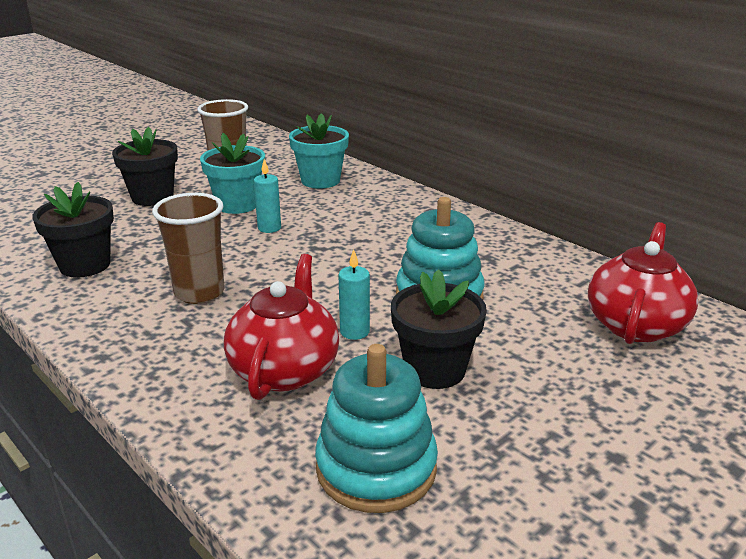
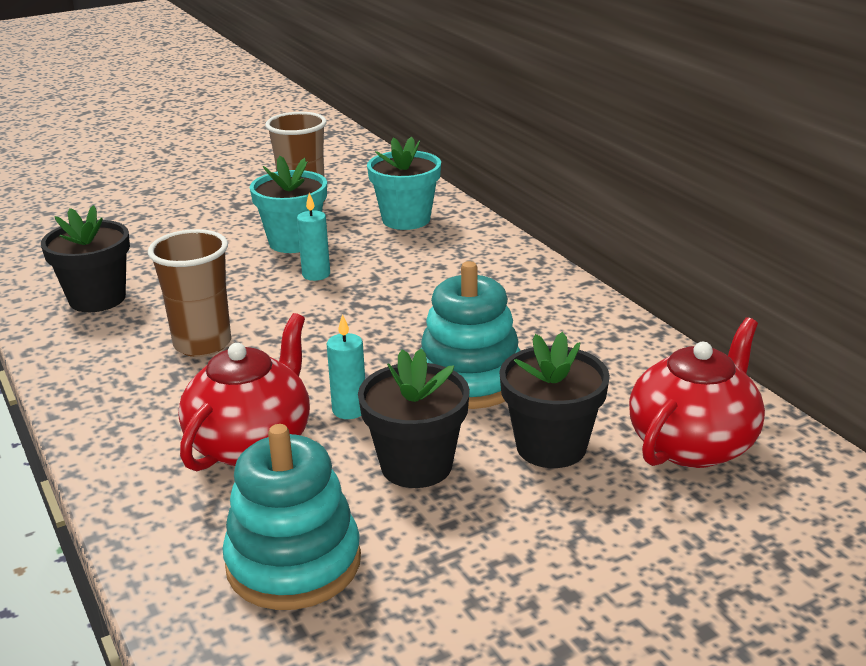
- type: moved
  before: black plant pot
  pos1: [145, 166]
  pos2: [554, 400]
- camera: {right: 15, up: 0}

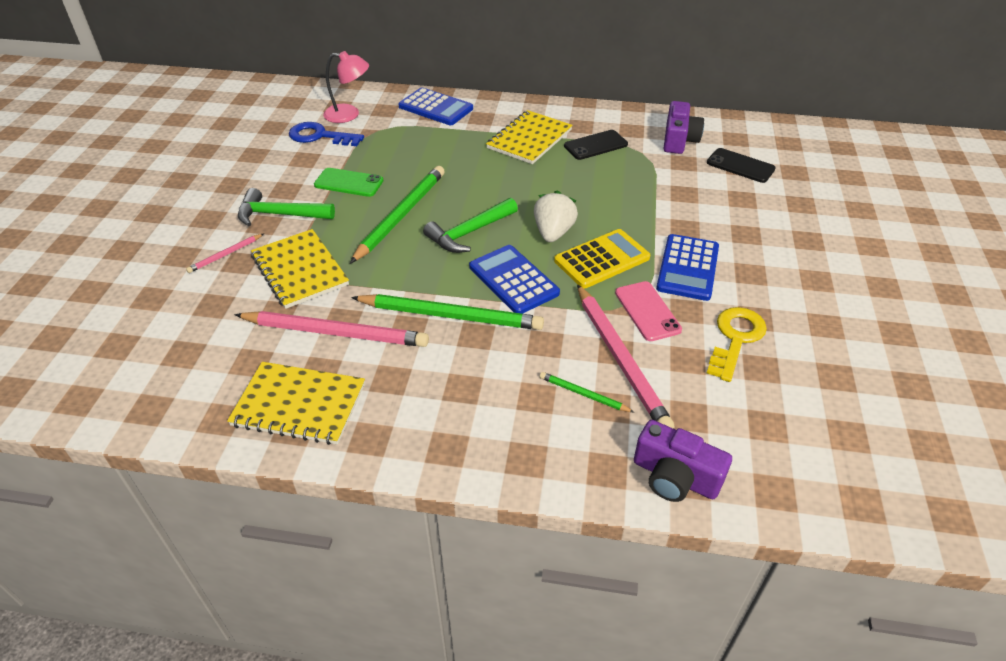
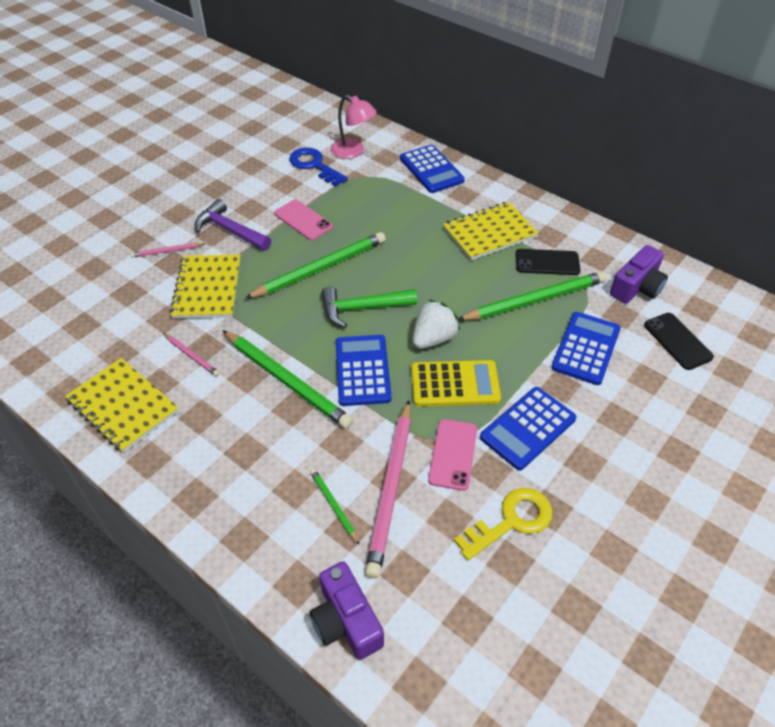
- type: added
  after: leaf-green lead pencil
  pos2: [532, 296]
- type: added
  after: blue calculator
  pos2: [586, 348]
- type: recoloured
  before: leaf-green hammer
  after: royal purple hammer
  pos1: [286, 207]
  pos2: [232, 225]
- type: recoloured
  before: leaf-green mobile phone
  after: rosy mobile phone
  pos1: [349, 182]
  pos2: [303, 220]
- type: resized
  before: rosy lead pencil
  pos1: [332, 329]
  pos2: [191, 354]
  scale: 0.47
- camera: {right: 30, up: 5}

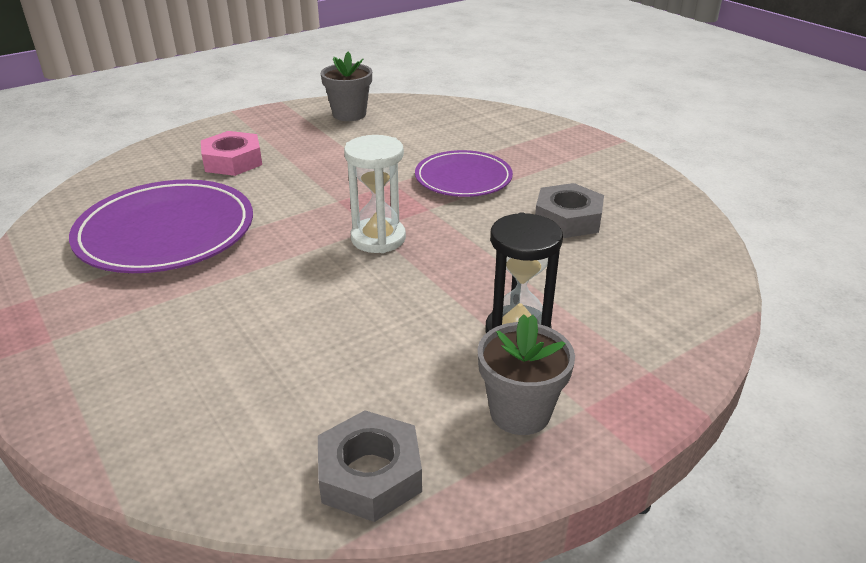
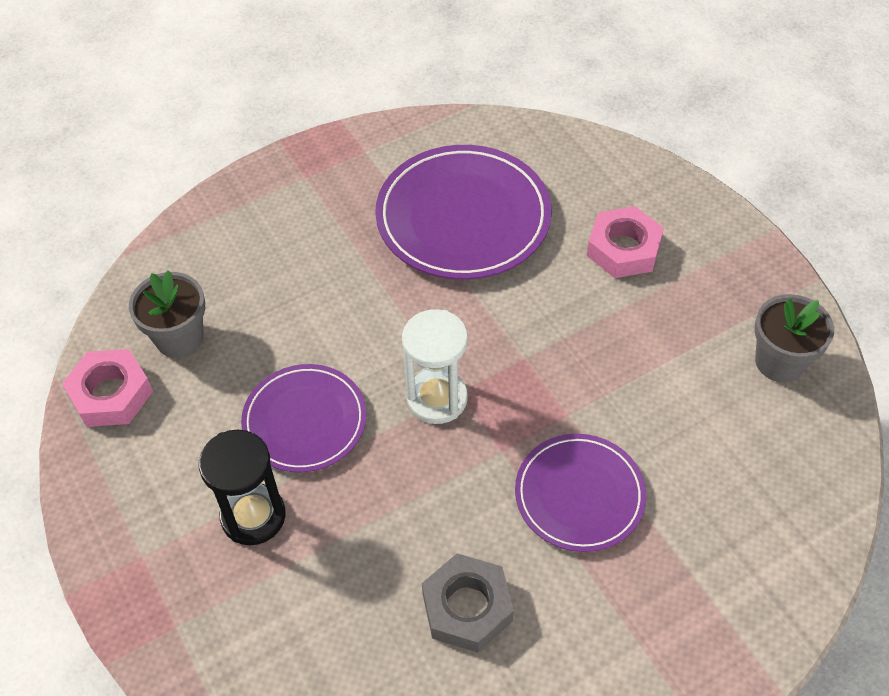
- type: added
  after: royal purple plate
  pos2: [304, 418]
- type: moved
  before: ash-grey plant pot
  pos1: [526, 374]
  pos2: [167, 314]
- type: recoloured
  before: ash-grey nut
  after: rosy nut
  pos1: [370, 466]
  pos2: [107, 388]
- camera: {right: 95, up: 20}

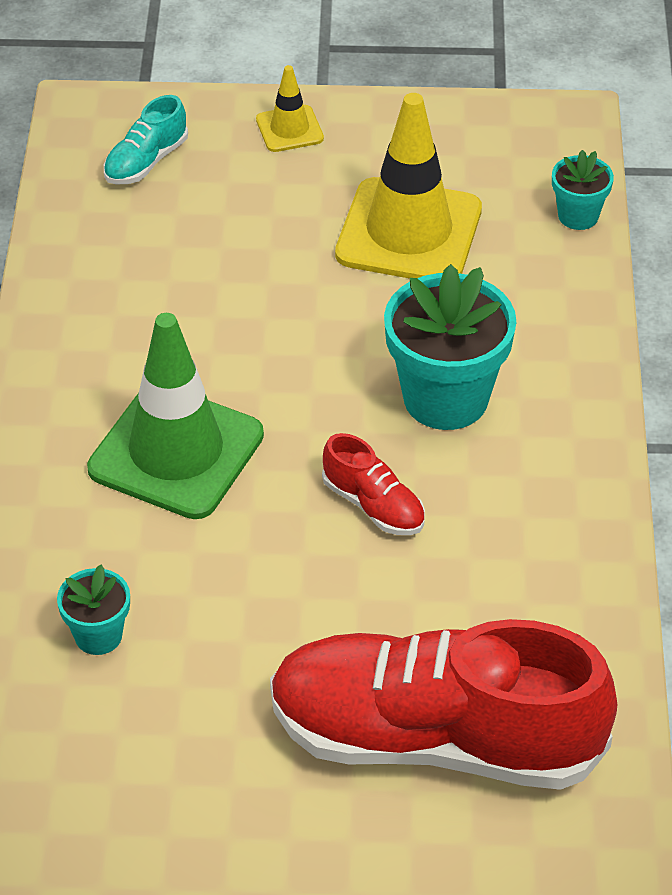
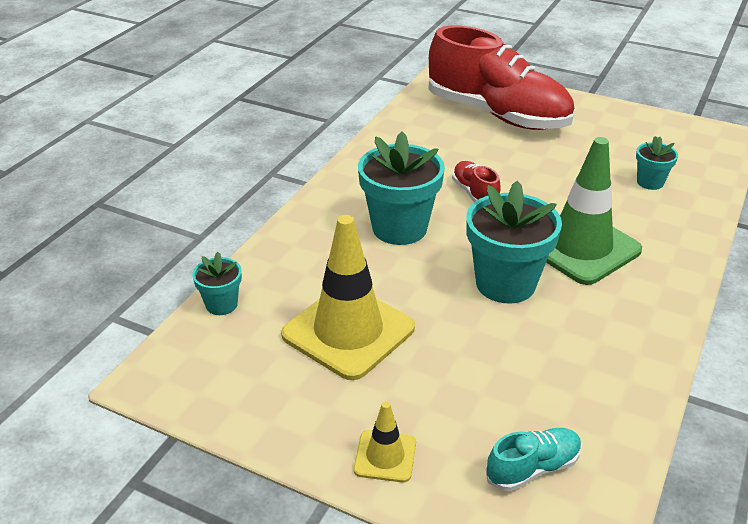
- type: added
  after: teal plant pot
  pos2: [514, 242]
- camera: {right: -155, up: -10}

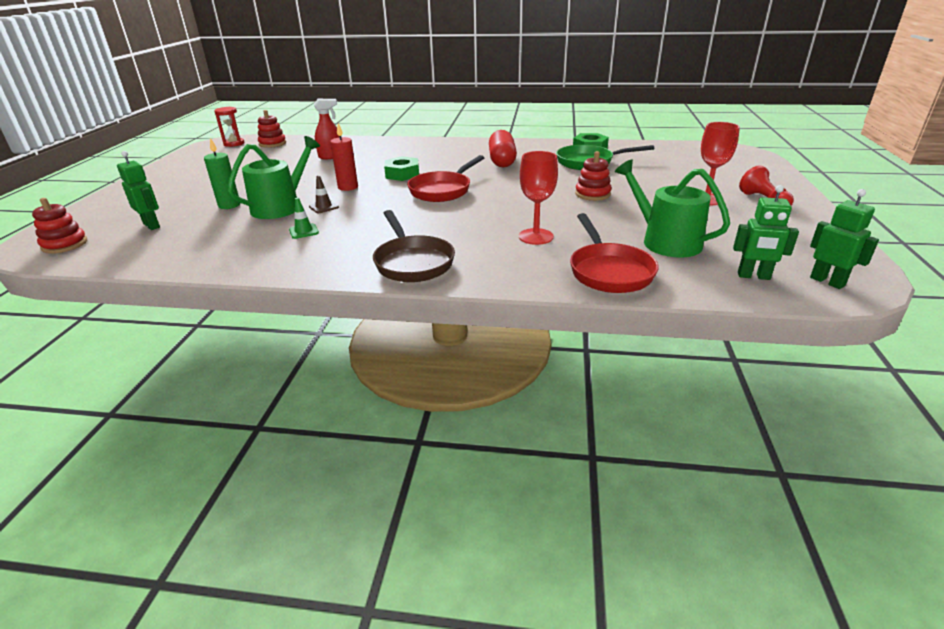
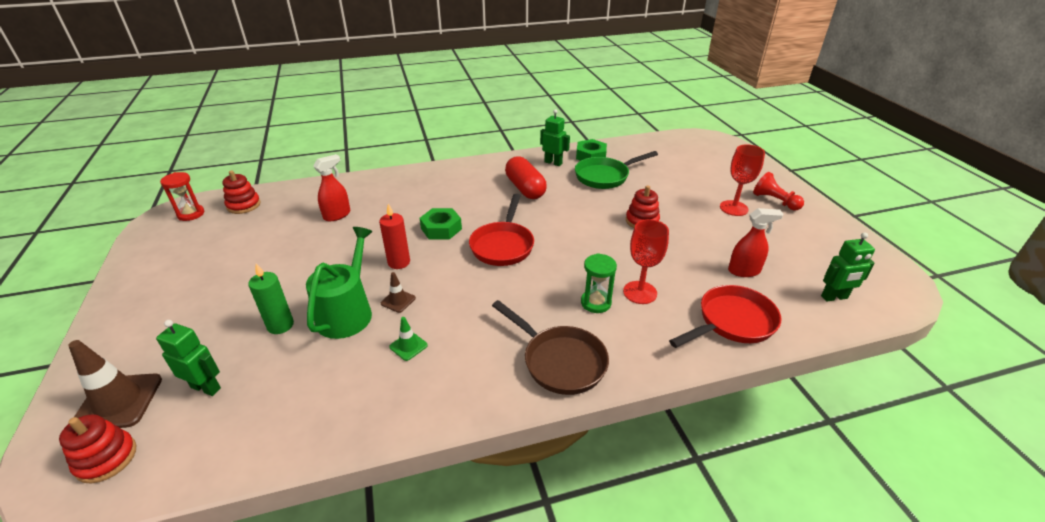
- type: added
  after: brown road cone
  pos2: [115, 384]
- type: added
  after: leaf-green sandglass
  pos2: [599, 283]
- type: moved
  before: leaf-green toy robot
  pos1: [844, 239]
  pos2: [555, 137]
- type: replaced
  before: leaf-green sprinkling can
  after: crimson spray bottle
  pos1: [672, 208]
  pos2: [755, 242]
- type: turned
  before: crimson frying pan
  pos1: [614, 253]
  pos2: [725, 316]
  turn: -90
- camera: {right: -25, up: 5}

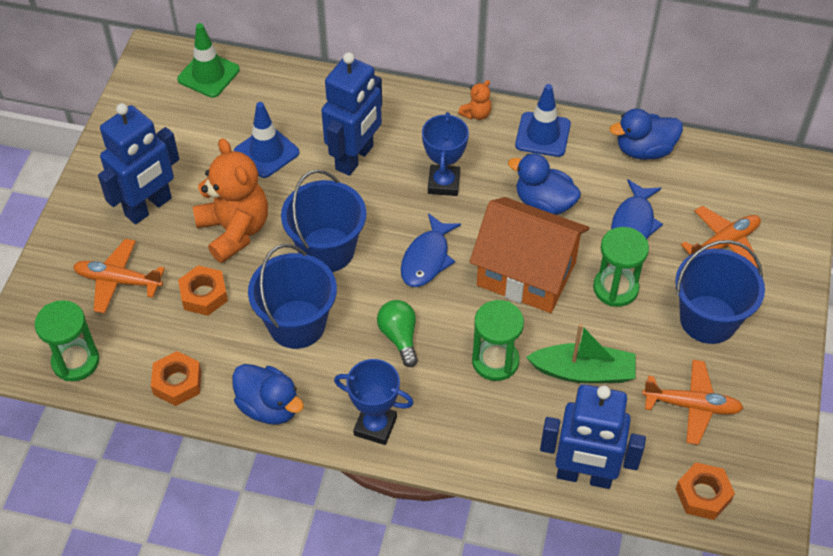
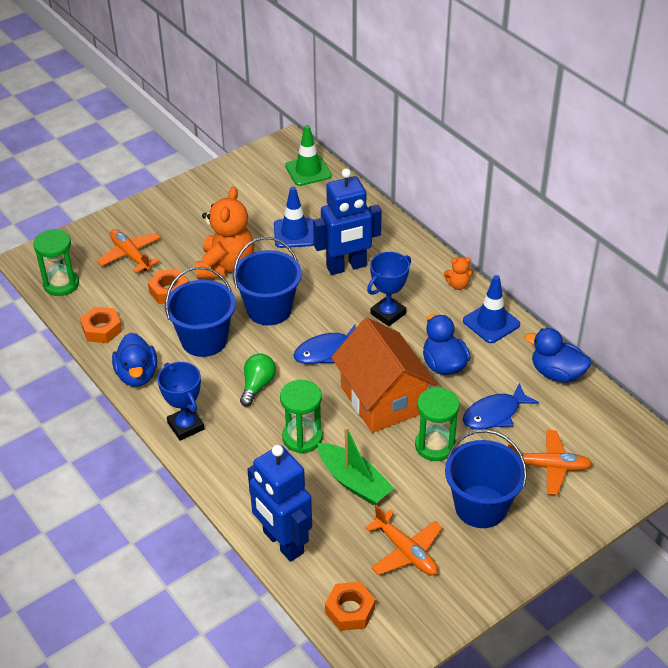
- type: removed
  before: blue toy robot
  pos1: [138, 163]
- camera: {right: 40, up: -10}

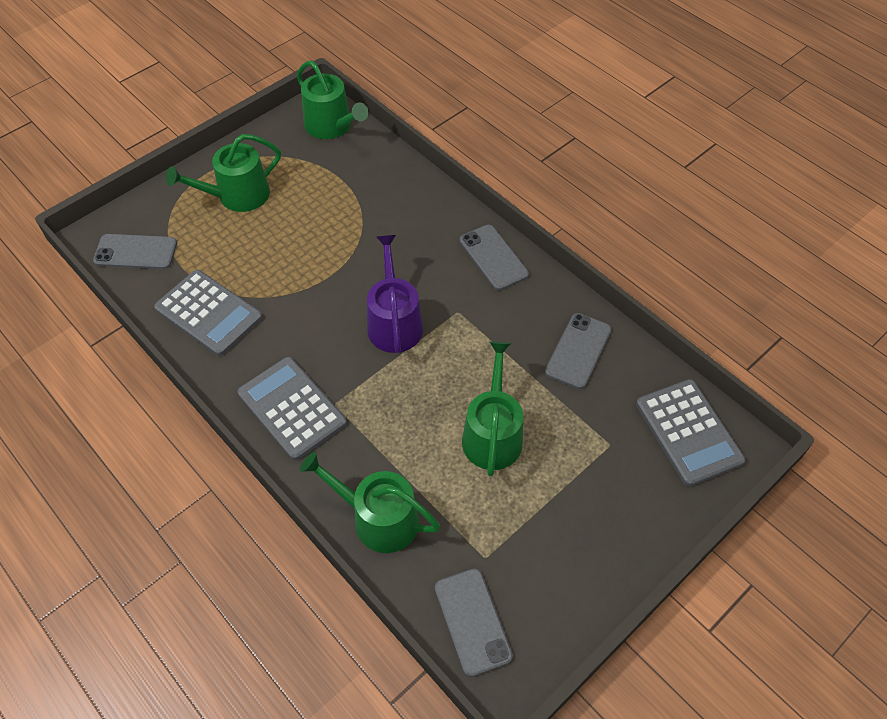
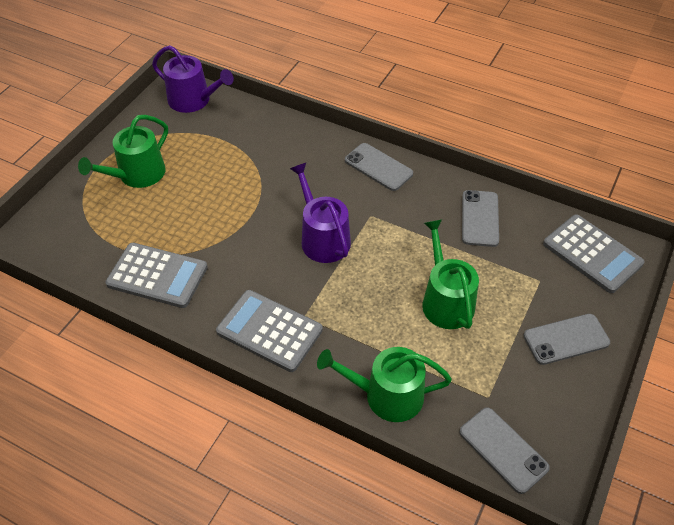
- type: moved
  before: ash-grey mobile phone
  pos1: [135, 251]
  pos2: [567, 339]
- type: recoloured
  before: leaf-green sprinkling can
  after: royal purple sprinkling can
  pos1: [332, 100]
  pos2: [193, 79]
- camera: {right: -20, up: -5}

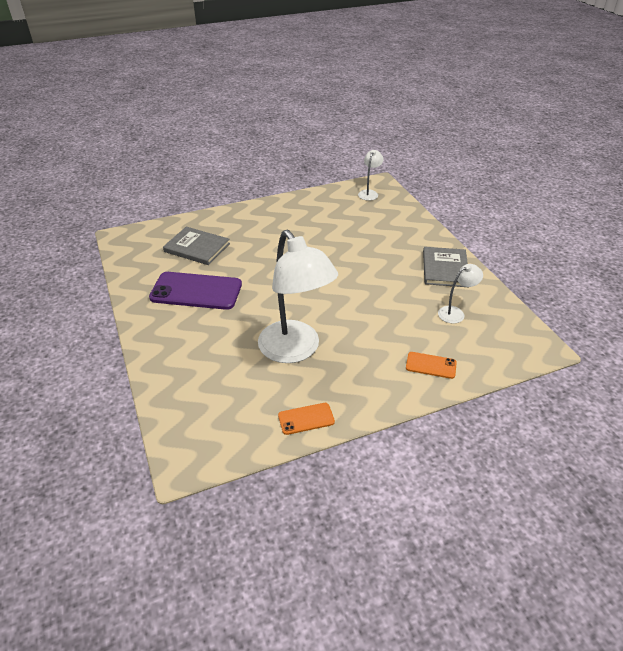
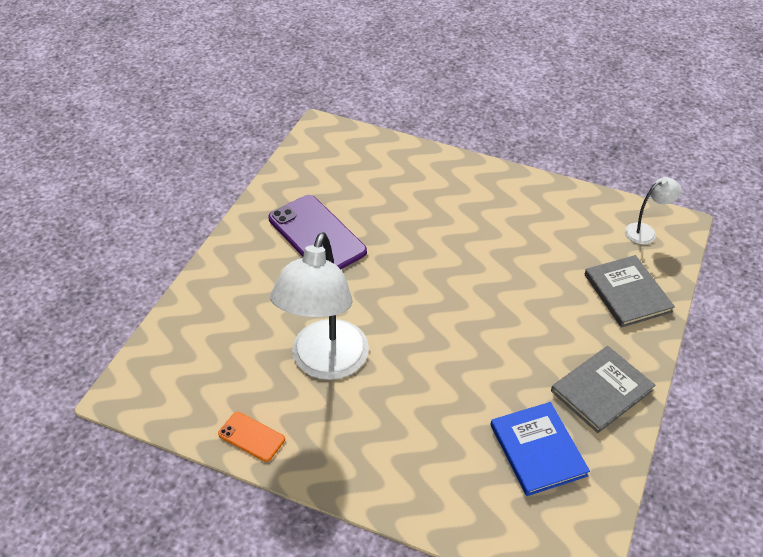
- type: removed
  before: orange-coloured mobile phone
  pos1: [431, 365]
- type: moved
  before: ash-grey book
  pos1: [196, 246]
  pos2: [630, 291]
- type: replaced
  before: pure white desk lamp
  after: blue book
  pos1: [460, 294]
  pos2: [540, 449]
- camera: {right: 45, up: 5}

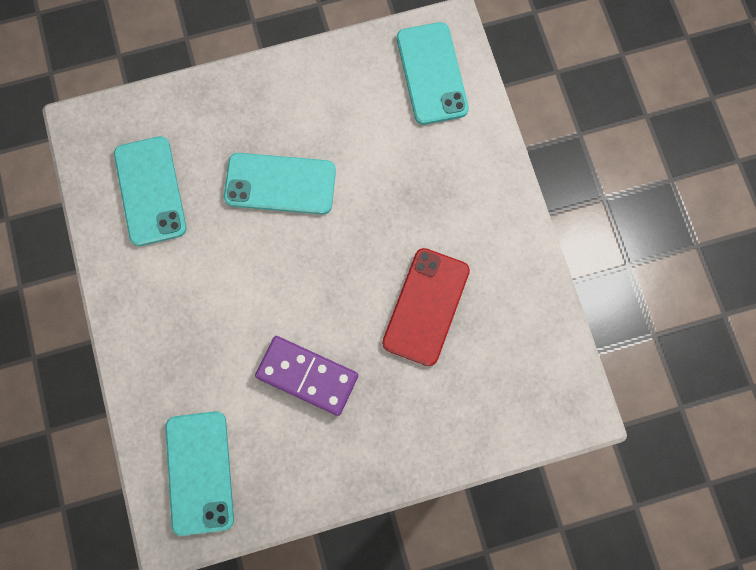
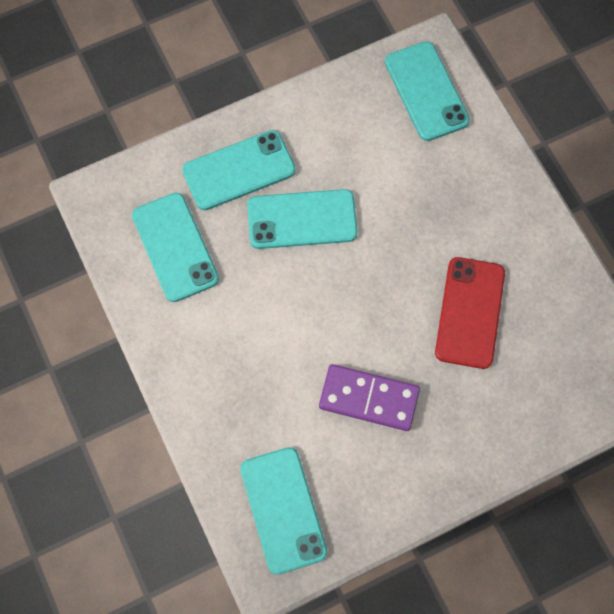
- type: added
  after: teal mobile phone
  pos2: [239, 170]
- camera: {right: -10, up: -5}

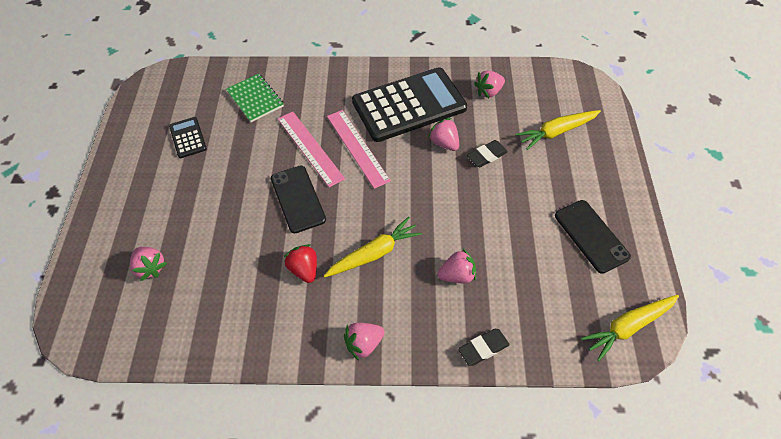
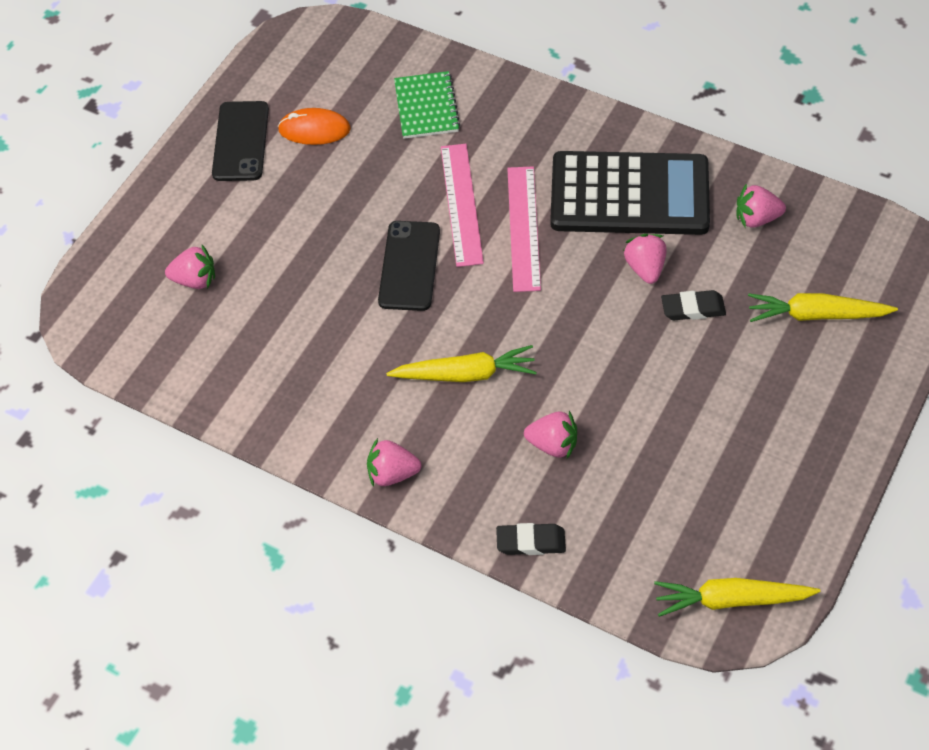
- type: removed
  before: crimson strawberry
  pos1: [300, 263]
- type: moved
  before: black mobile phone
  pos1: [593, 237]
  pos2: [240, 141]
- type: replaced
  before: black calculator
  after: orange-coloured PC mouse
  pos1: [188, 137]
  pos2: [314, 126]
- type: turned
  before: rosy strawberry
  pos1: [148, 264]
  pos2: [190, 267]
  turn: -75
- camera: {right: 30, up: 0}

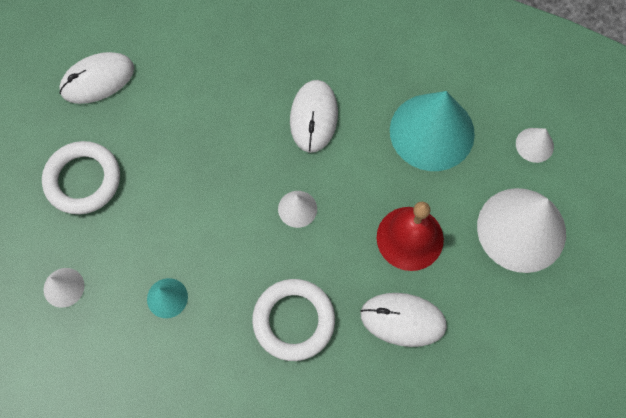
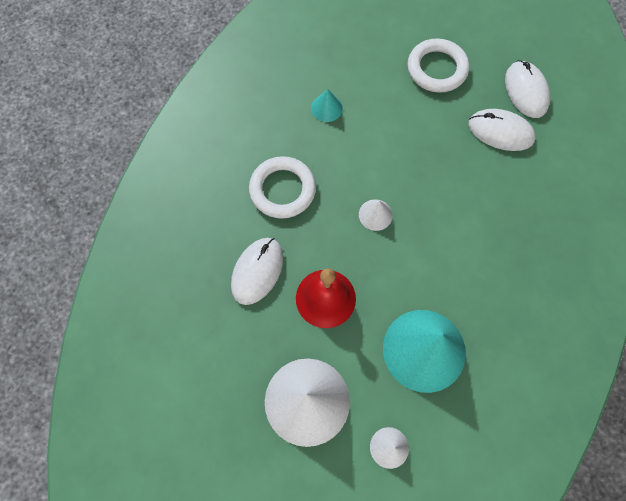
- type: removed
  before: pure white cone shape
  pos1: [64, 288]
- type: moved
  before: pure white PC mouse
  pos1: [314, 116]
  pos2: [502, 130]
- camera: {right: 105, up: 0}

